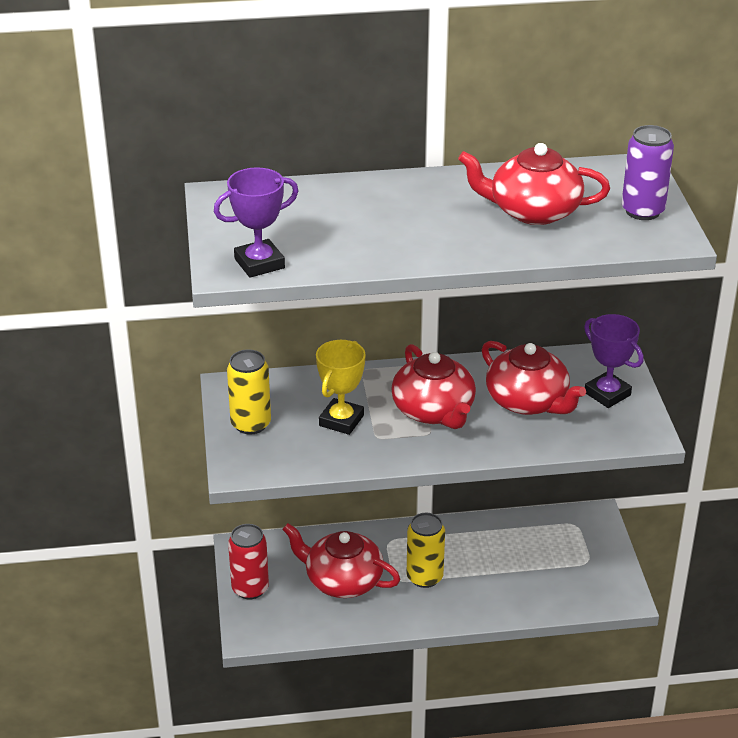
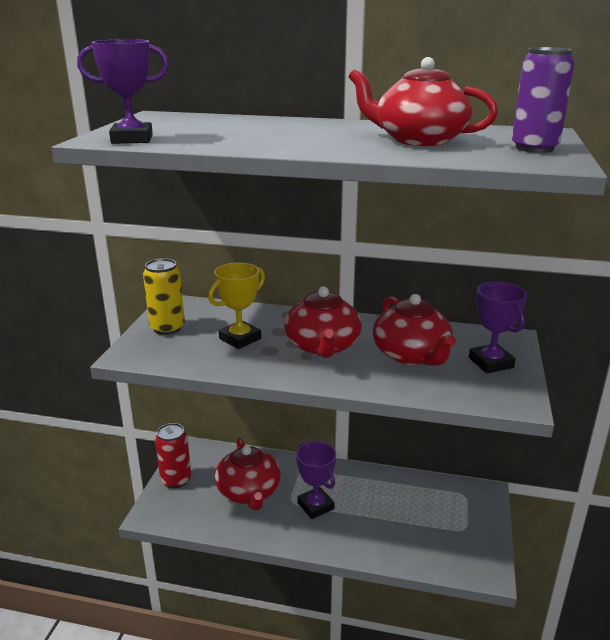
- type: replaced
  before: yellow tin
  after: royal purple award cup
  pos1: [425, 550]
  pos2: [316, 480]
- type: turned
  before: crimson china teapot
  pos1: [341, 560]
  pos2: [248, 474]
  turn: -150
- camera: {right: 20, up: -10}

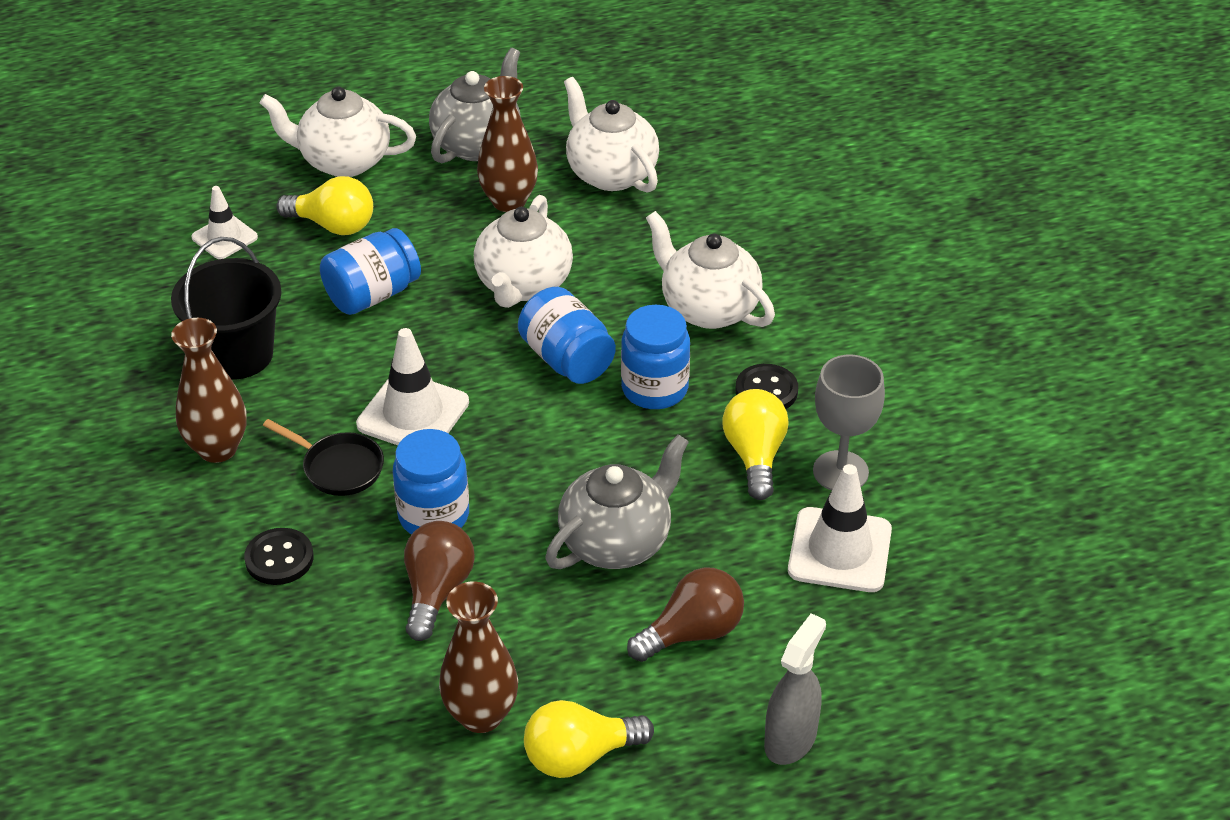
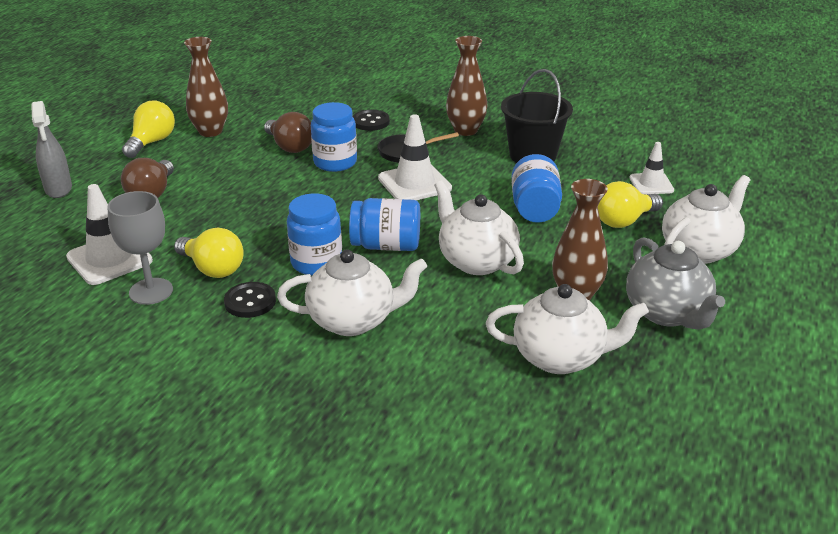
- type: removed
  before: ash-grey china teapot
  pos1: [617, 501]
- camera: {right: 130, up: -10}

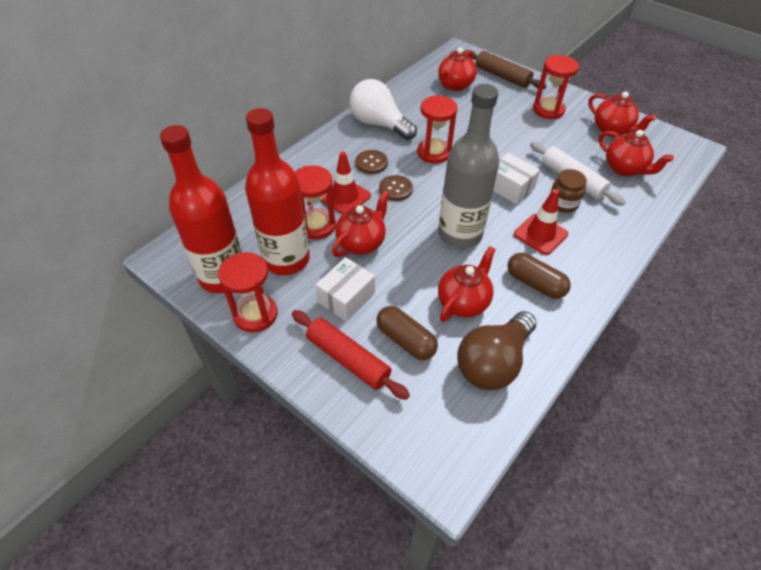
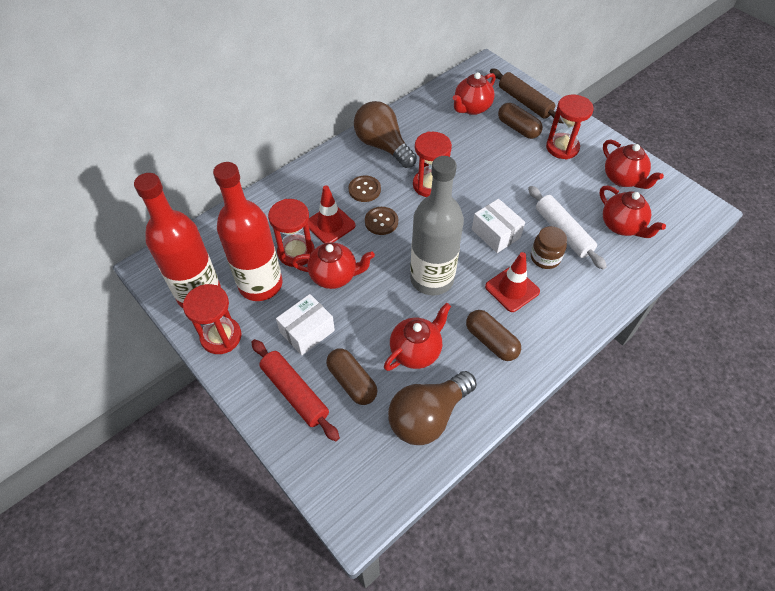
- type: added
  after: brown capsule
  pos2: [520, 121]
- type: recoloured
  before: pure white bulb
  after: brown bulb
  pos1: [383, 109]
  pos2: [385, 134]
- type: turned
  before: crimson china teapot
  pos1: [361, 223]
  pos2: [333, 265]
  turn: 45
- camera: {right: 10, up: 5}

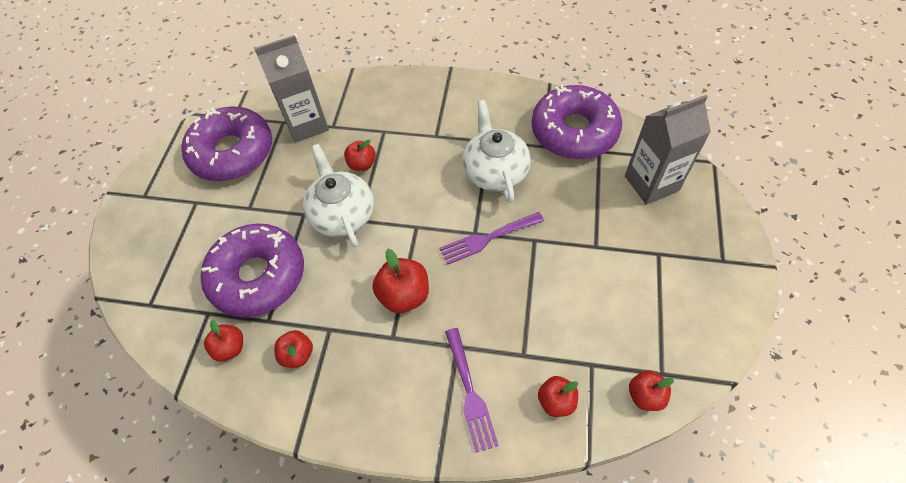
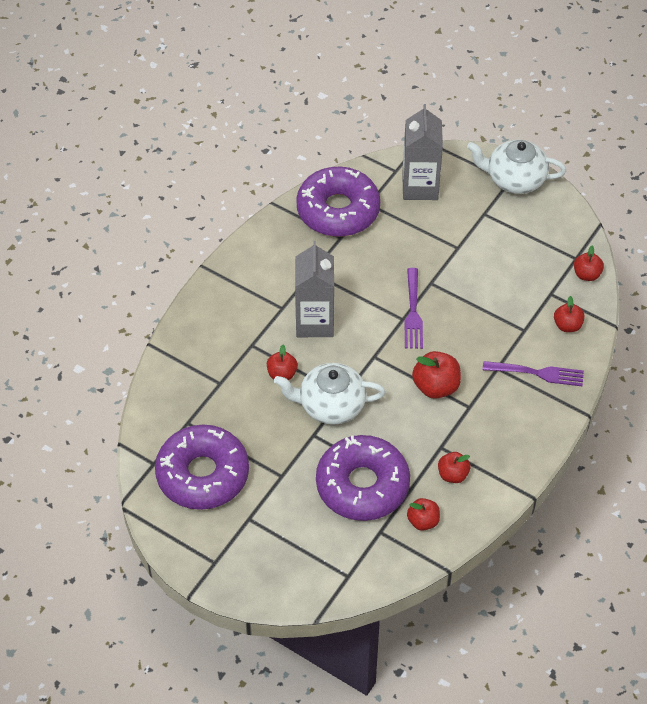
- type: moved
  before: ash-grey milk carton
  pos1: [291, 89]
  pos2: [314, 289]
- type: moved
  before: pure white china teapot
  pos1: [496, 151]
  pos2: [516, 167]
- camera: {right: -70, up: -5}

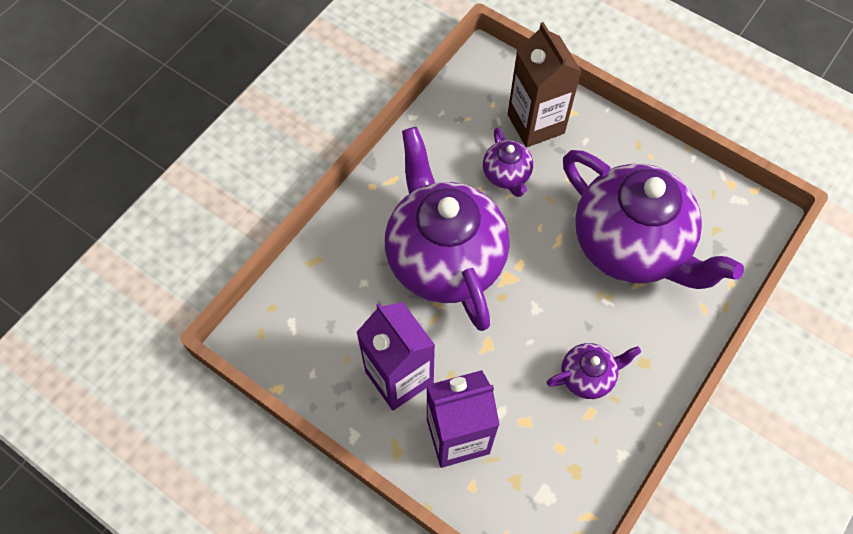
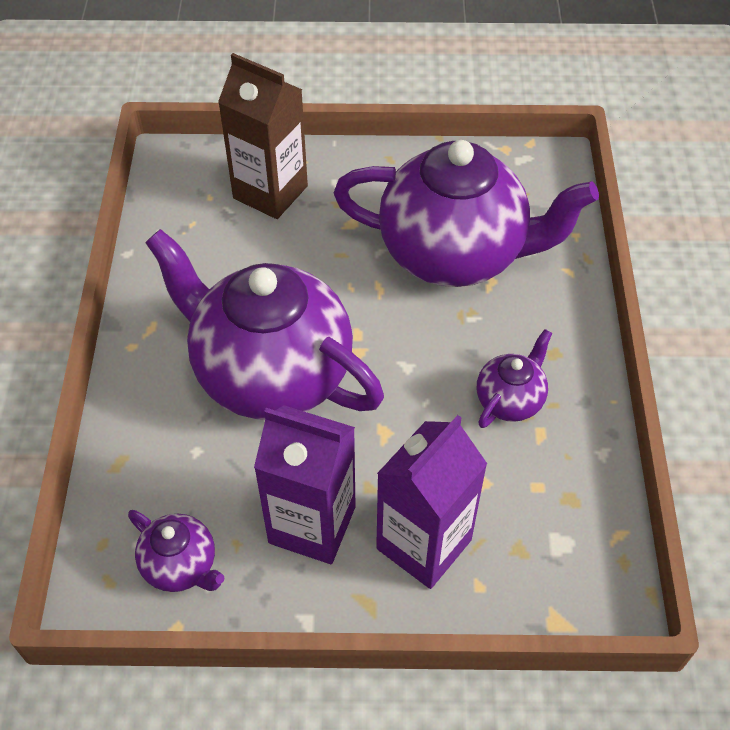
- type: moved
  before: royal purple china teapot
  pos1: [508, 162]
  pos2: [176, 551]
- camera: {right: -35, up: -10}

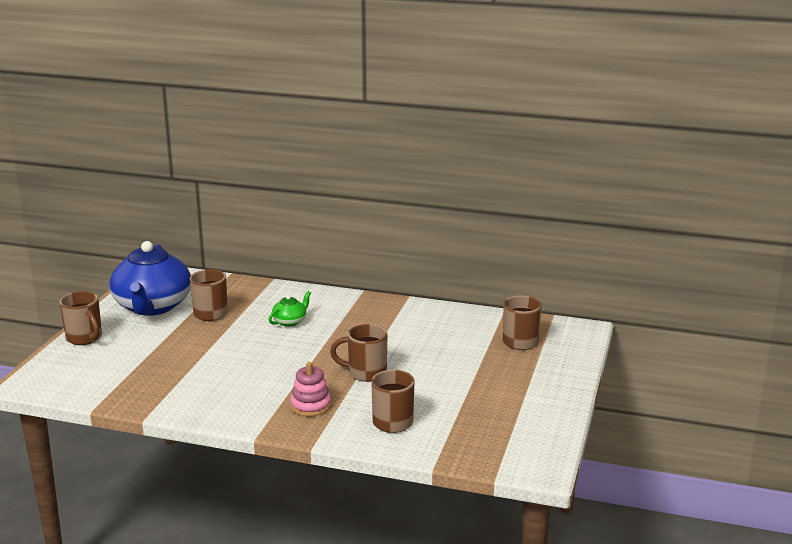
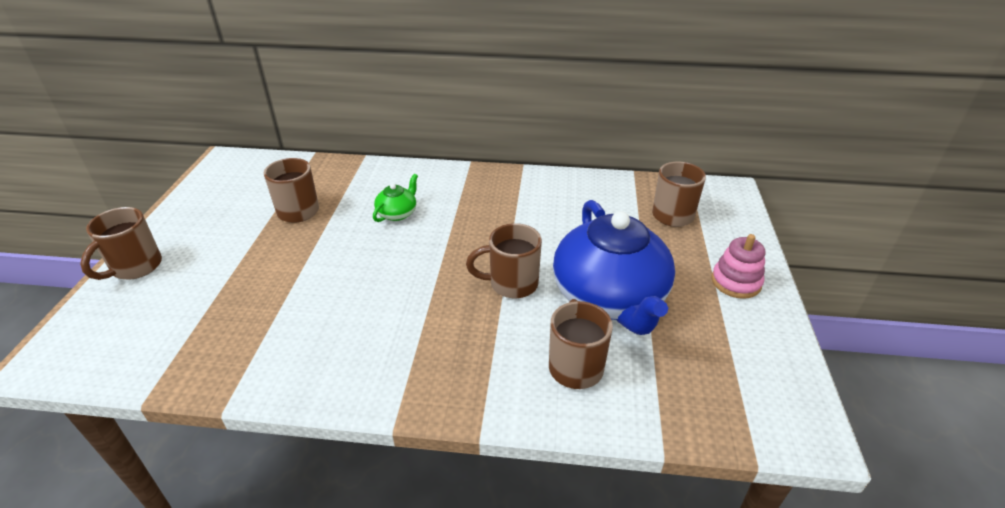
- type: moved
  before: blue china teapot
  pos1: [150, 278]
  pos2: [614, 267]
- type: moved
  before: rosy stacking rings
  pos1: [310, 389]
  pos2: [738, 266]
- type: turned
  before: brown coffee mug
  pos1: [81, 318]
  pos2: [121, 243]
  turn: 75
- camera: {right: -10, up: 15}

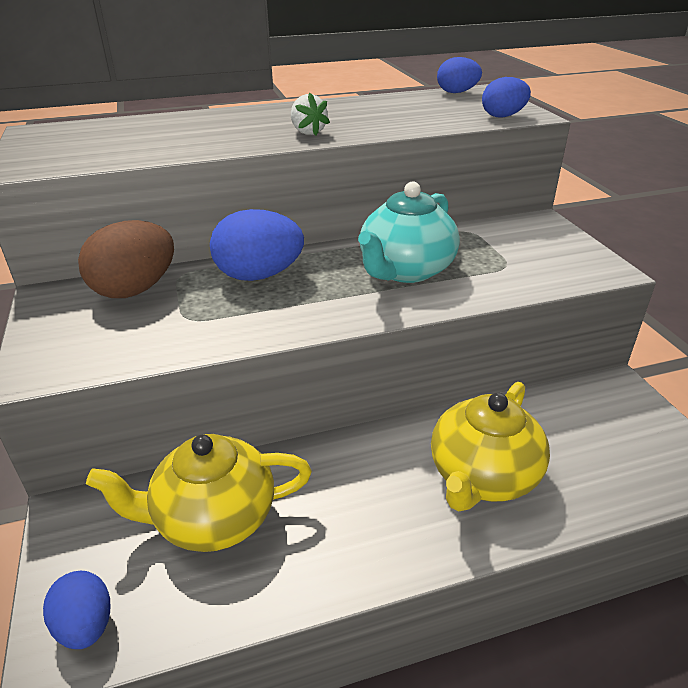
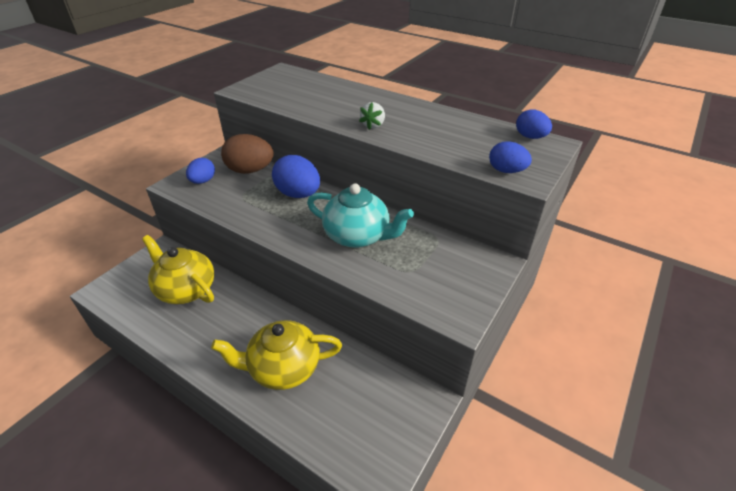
- type: moved
  before: blue toy egg
  pos1: [76, 610]
  pos2: [200, 171]
- type: turned
  before: teal china teapot
  pos1: [409, 232]
  pos2: [360, 215]
  turn: -150
- camera: {right: 50, up: 5}

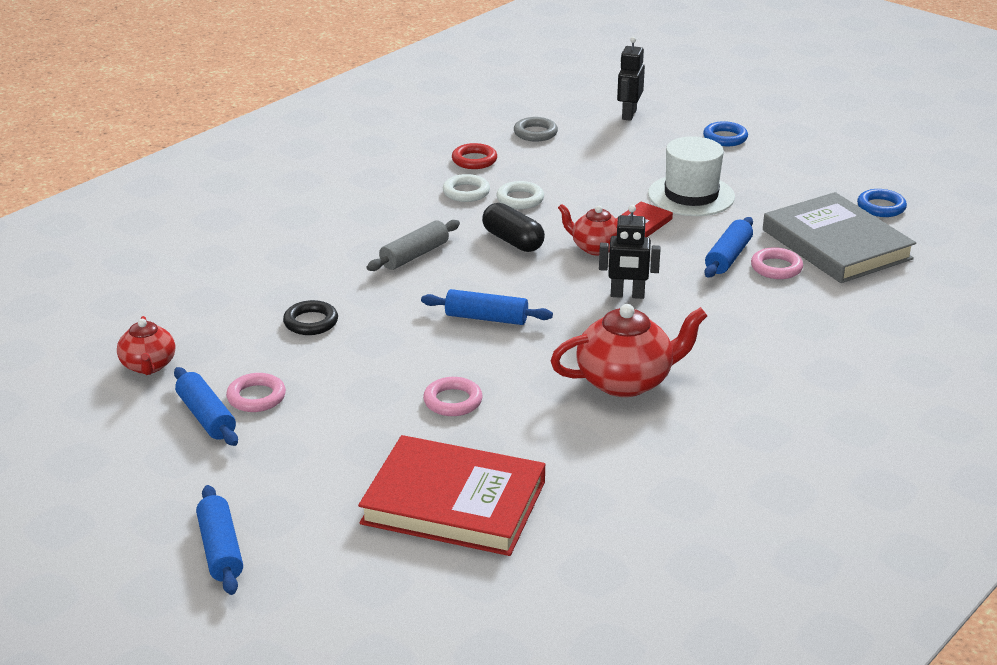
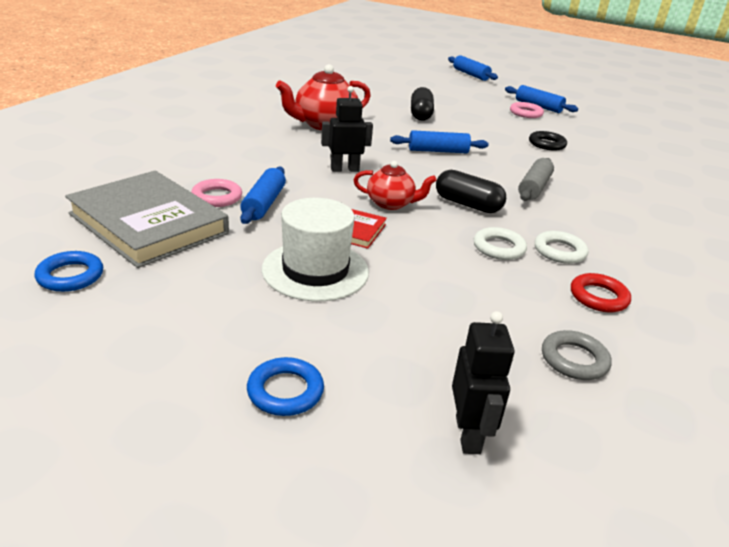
- type: removed
  before: crimson china teapot
  pos1: [146, 345]
- type: removed
  before: crimson book
  pos1: [451, 495]
- type: replaced
  before: rosy torus
  after: black capsule
  pos1: [453, 396]
  pos2: [422, 104]
- camera: {right: 160, up: 0}

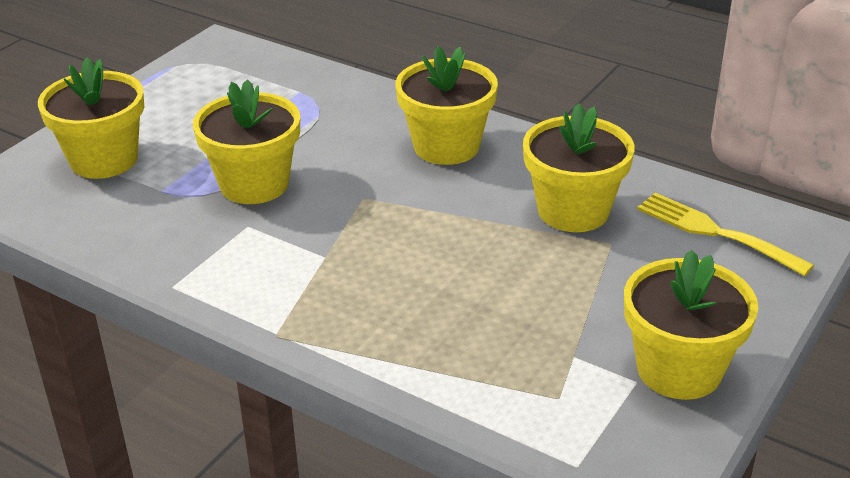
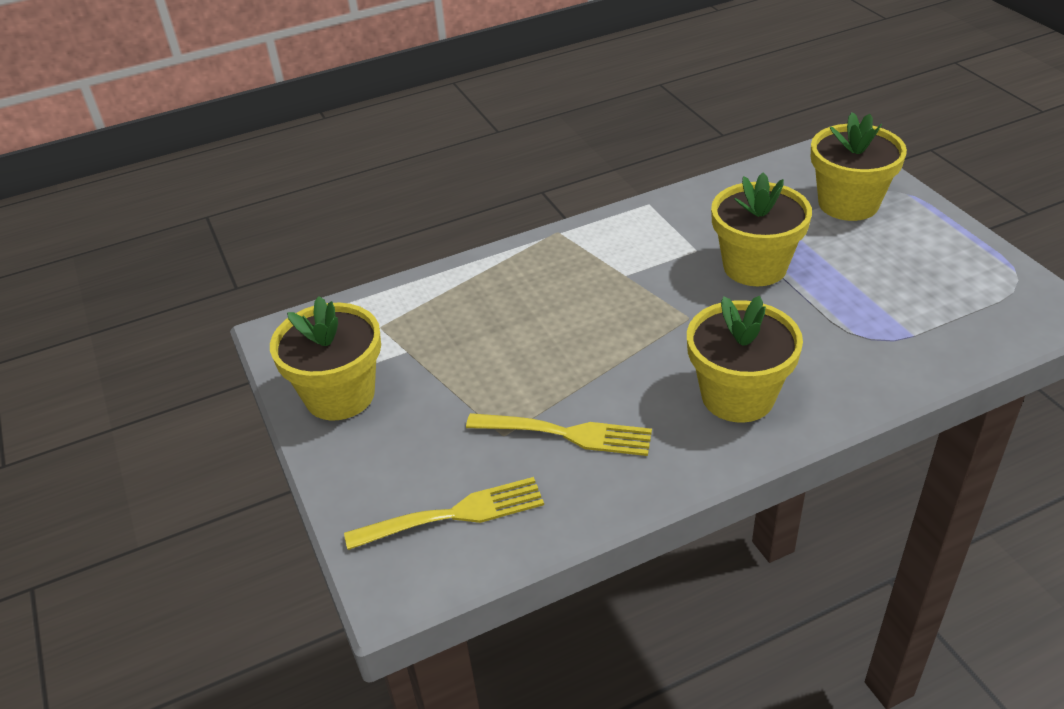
- type: replaced
  before: yellow plant pot
  after: yellow dinner fork
  pos1: [579, 167]
  pos2: [559, 434]
- camera: {right: 125, up: 5}

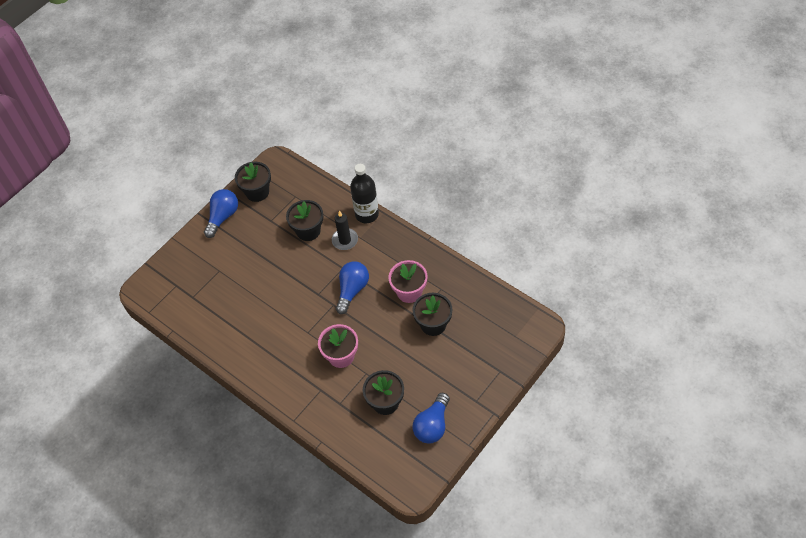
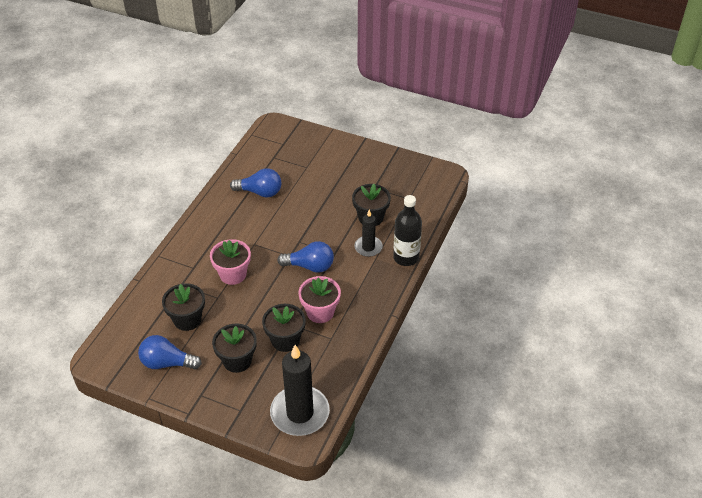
- type: added
  after: black candle
  pos2: [300, 390]
- type: moved
  before: blue bulb
  pos1: [221, 213]
  pos2: [255, 182]
- type: moved
  before: black plant pot
  pos1: [253, 182]
  pos2: [234, 348]
- camera: {right: 70, up: -10}

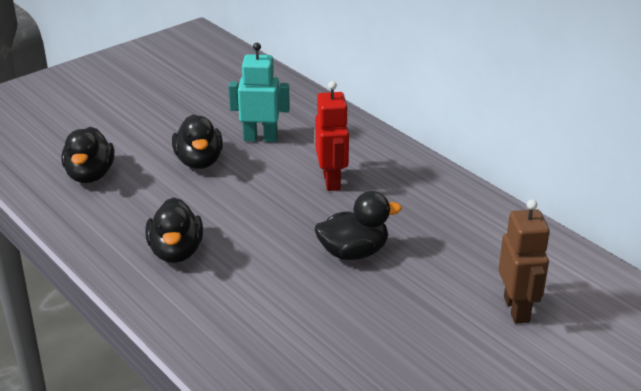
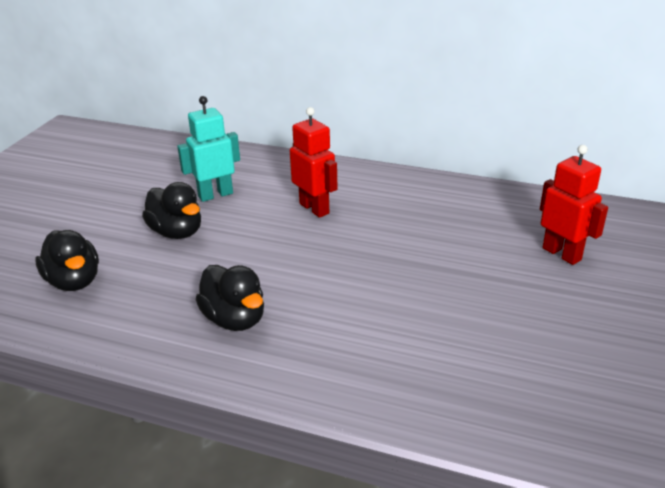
- type: removed
  before: black duck
  pos1: [358, 225]
- type: recoloured
  before: brown toy robot
  after: crimson toy robot
  pos1: [524, 261]
  pos2: [574, 205]
- camera: {right: -30, up: 0}

